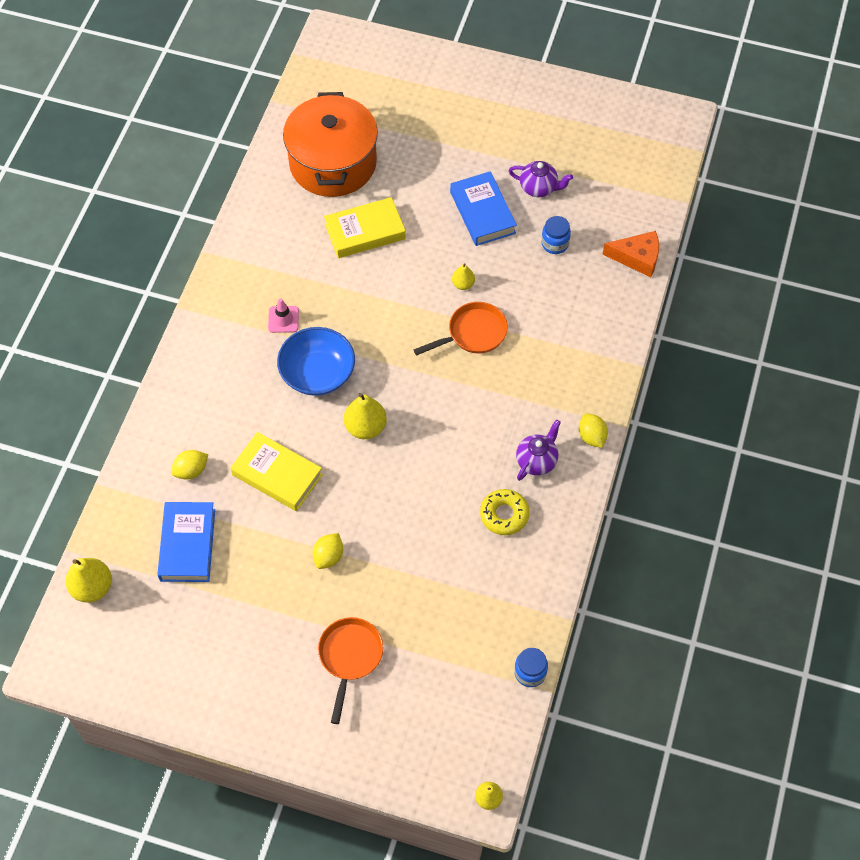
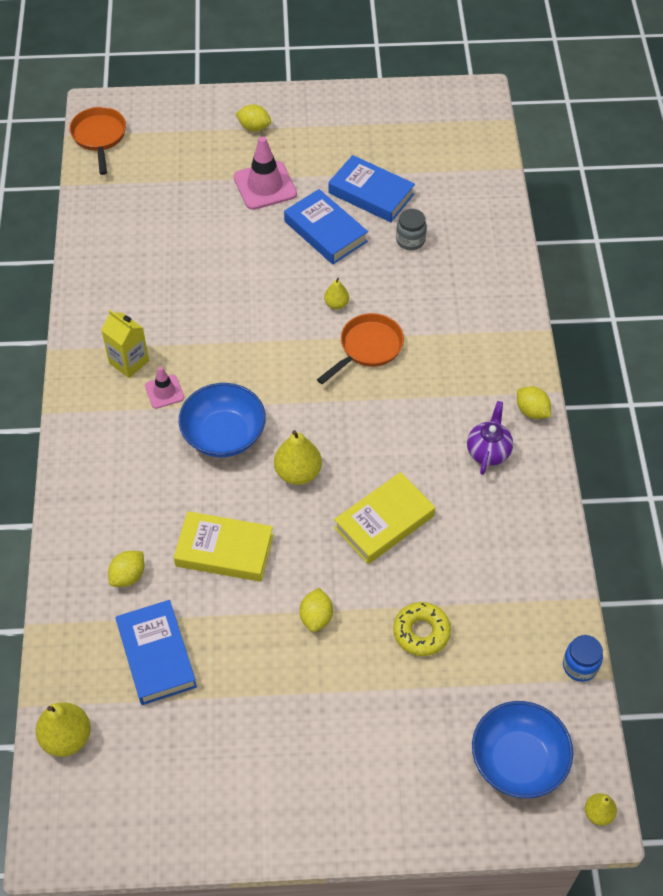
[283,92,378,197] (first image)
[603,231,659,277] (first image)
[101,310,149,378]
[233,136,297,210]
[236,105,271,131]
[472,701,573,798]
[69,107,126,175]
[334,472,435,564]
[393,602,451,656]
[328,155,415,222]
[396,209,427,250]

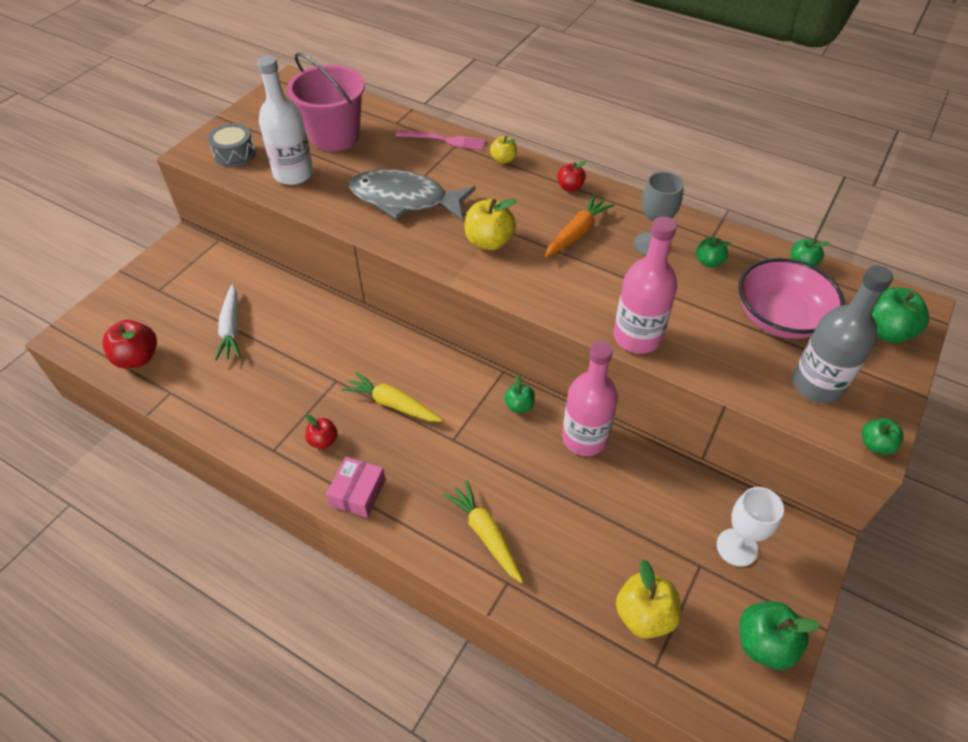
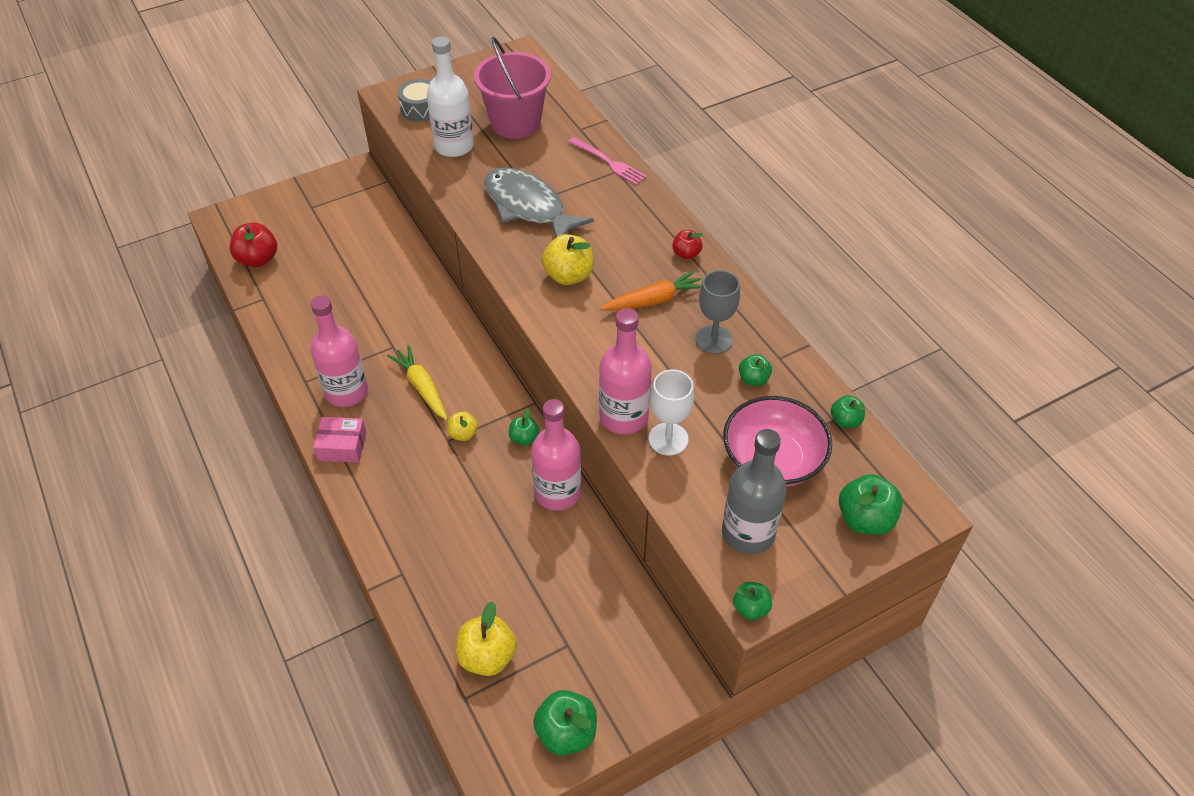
[215,284,241,361] (first image)
[443,480,524,583] (first image)
[447,411,478,441]
[649,369,694,456]
[311,295,368,407]
[313,417,367,463]

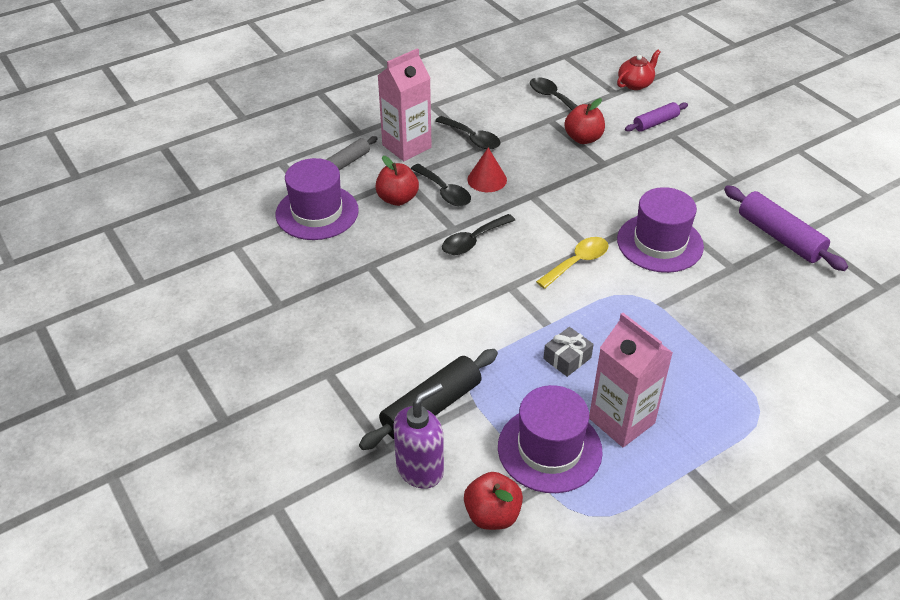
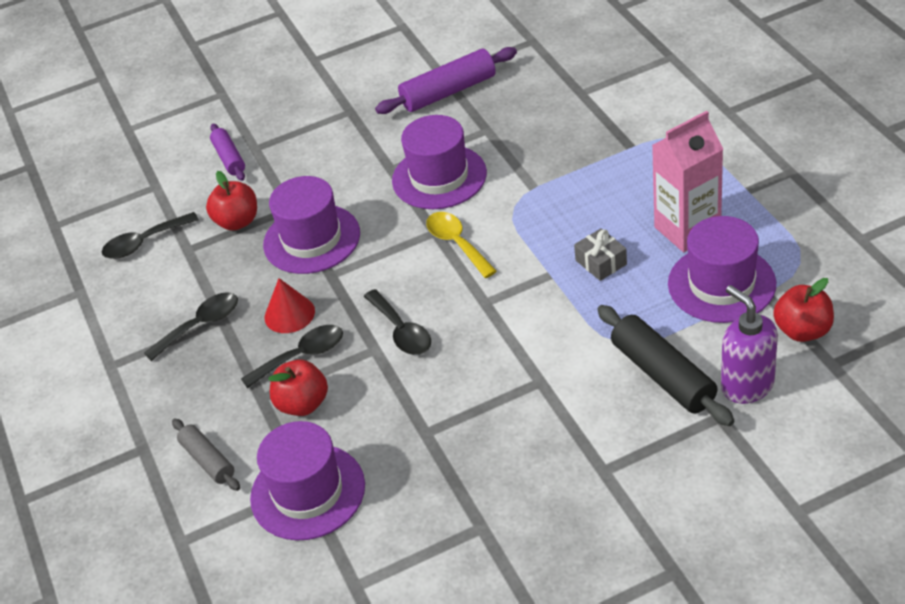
[377,48,432,161] (first image)
[617,49,661,90] (first image)
[263,176,360,274]

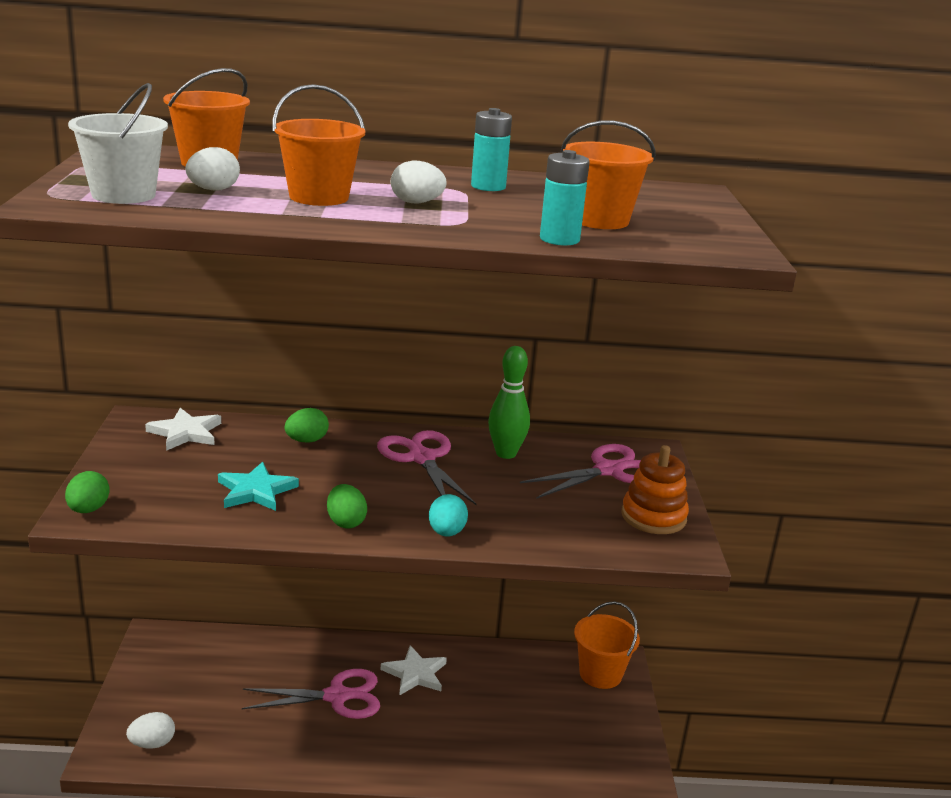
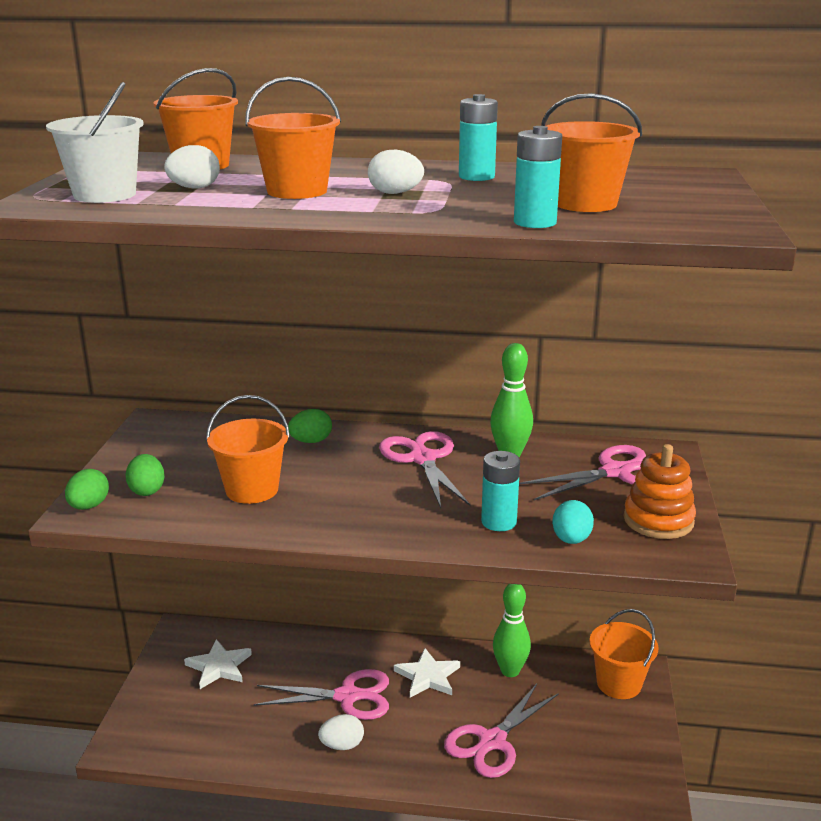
[444,684,559,778]
[481,451,520,531]
[493,584,531,677]
[318,714,364,750]
[184,639,252,689]
[126,454,165,496]
[552,500,594,544]
[206,395,290,504]

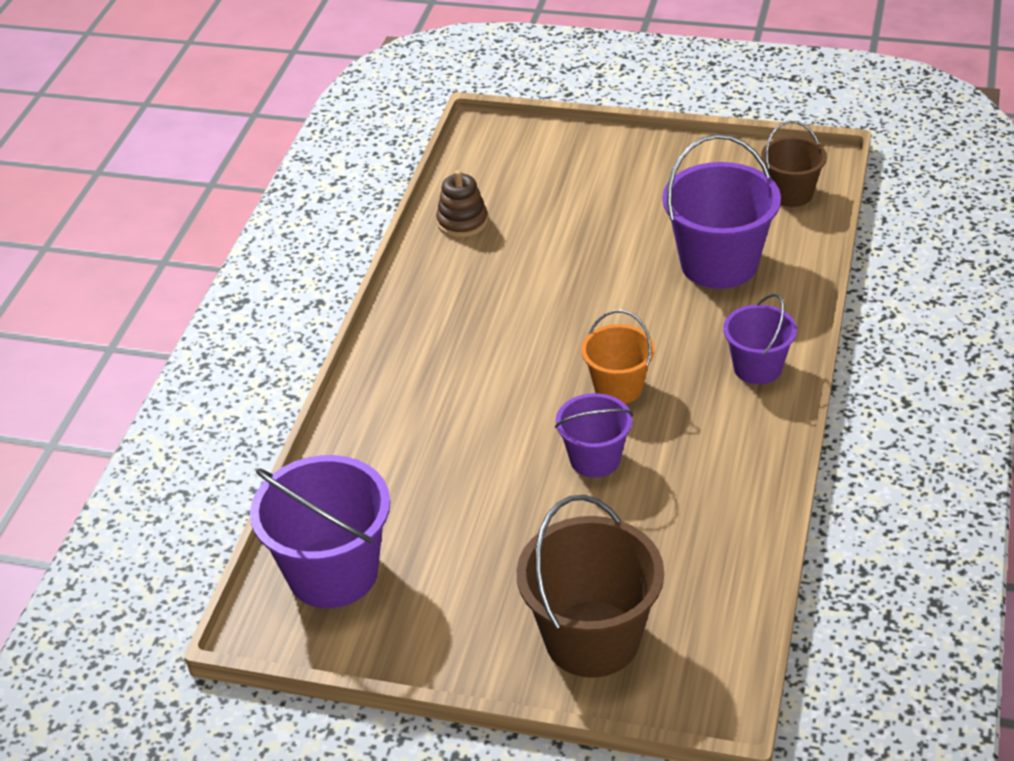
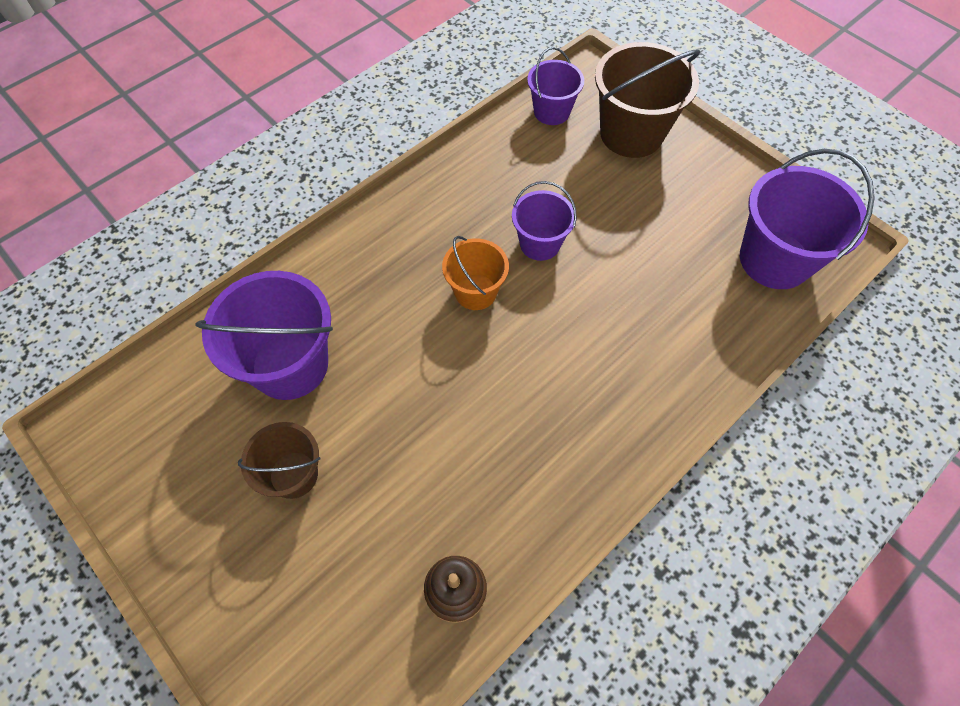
[527,47,584,125]
[238,422,320,499]

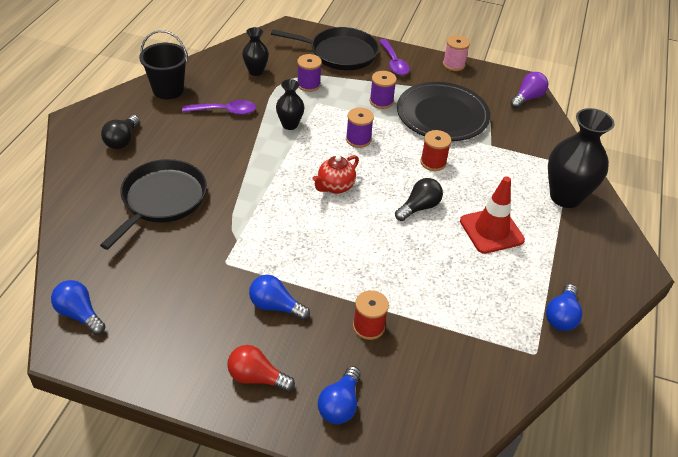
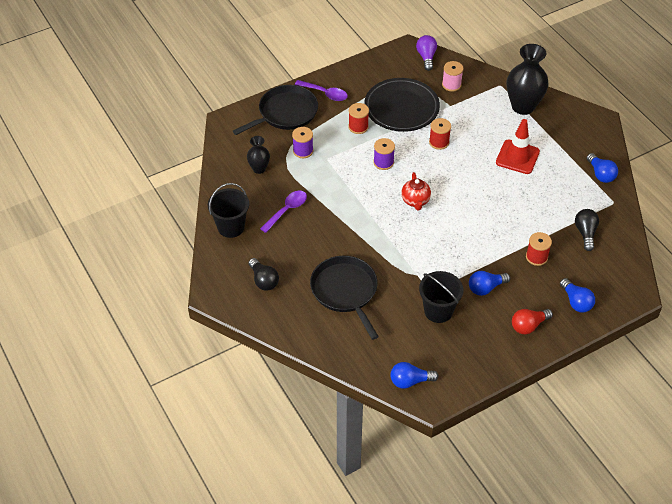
[276,79,304,130] (first image)
[419,271,464,323]
[575,209,599,251]
[442,61,464,92]
[348,103,369,134]

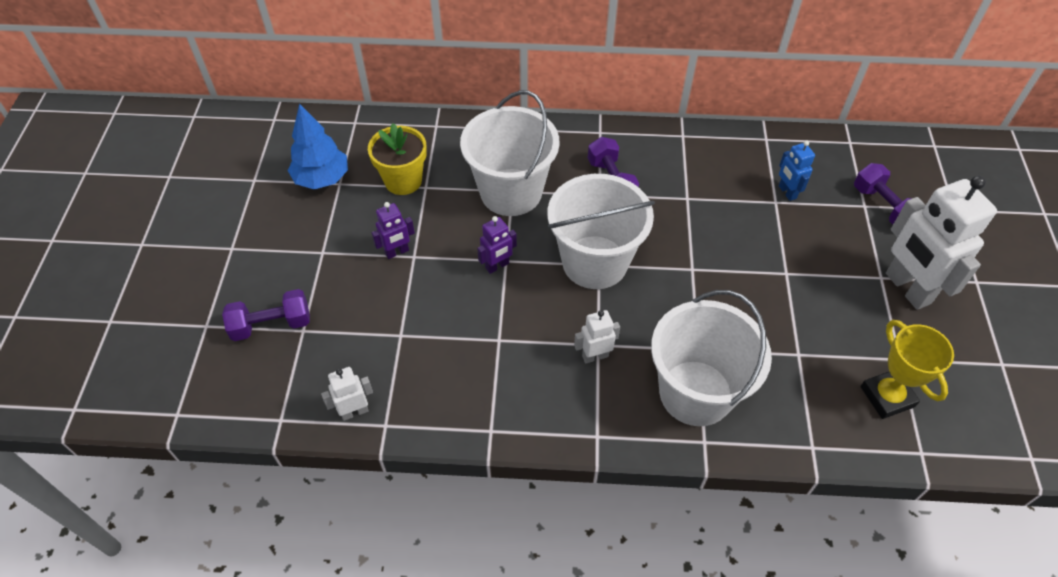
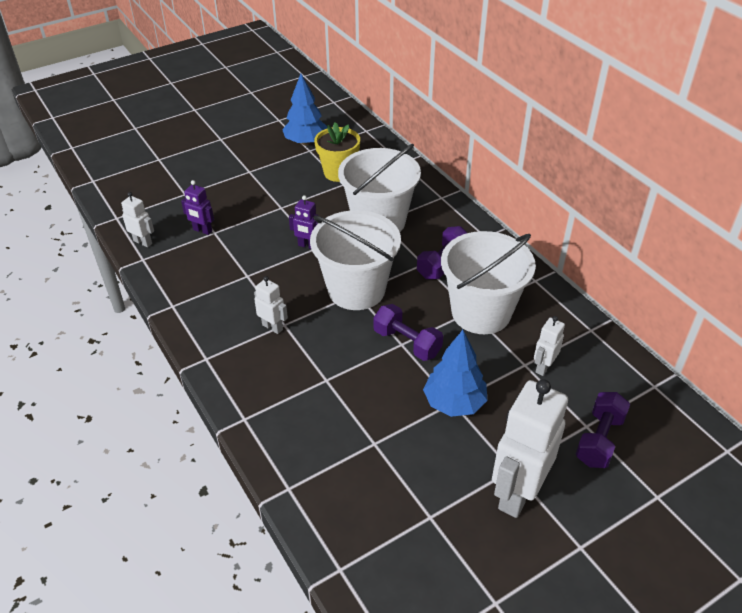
[860,320,954,419] (first image)
[423,330,488,417]
[373,304,443,361]
[181,180,214,235]
[441,231,536,334]
[534,316,565,376]

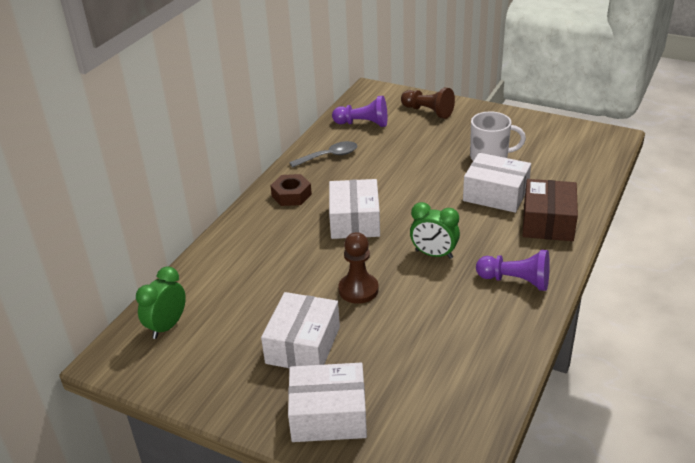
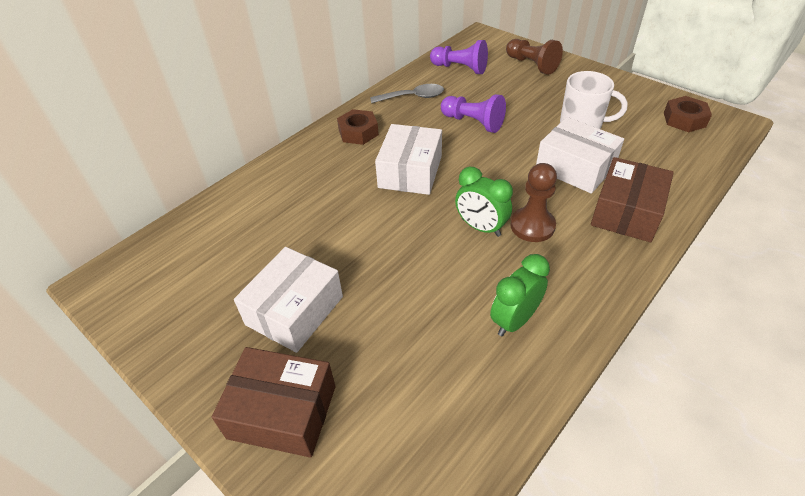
[664,96,712,132]
[490,254,550,336]
[510,163,557,242]
[441,94,506,133]
[212,347,336,458]

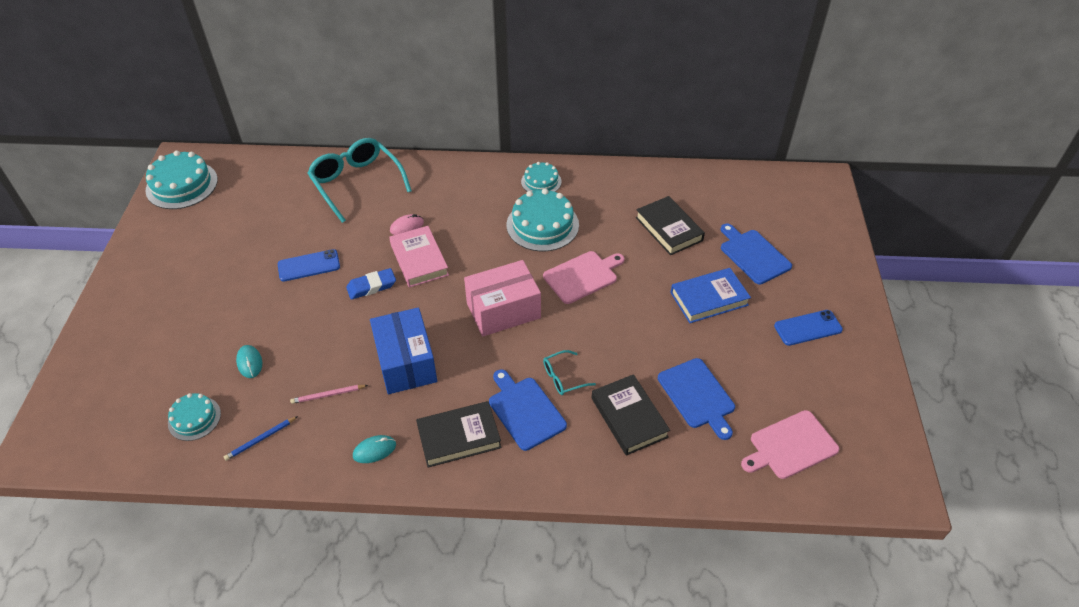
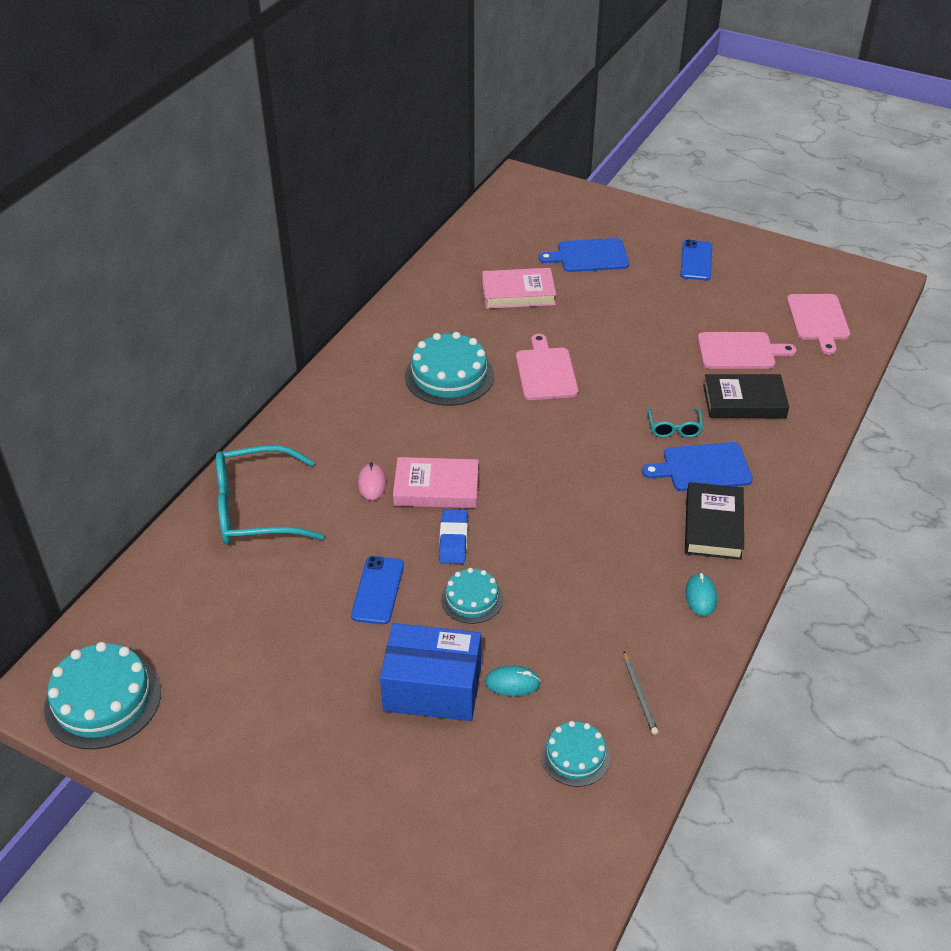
[290,385,368,404] (first image)
[464,260,541,336] (first image)
[670,268,751,323] (first image)
[380,623,481,721]
[441,568,503,624]
[624,651,658,735]
[482,268,556,309]
[698,332,797,369]

